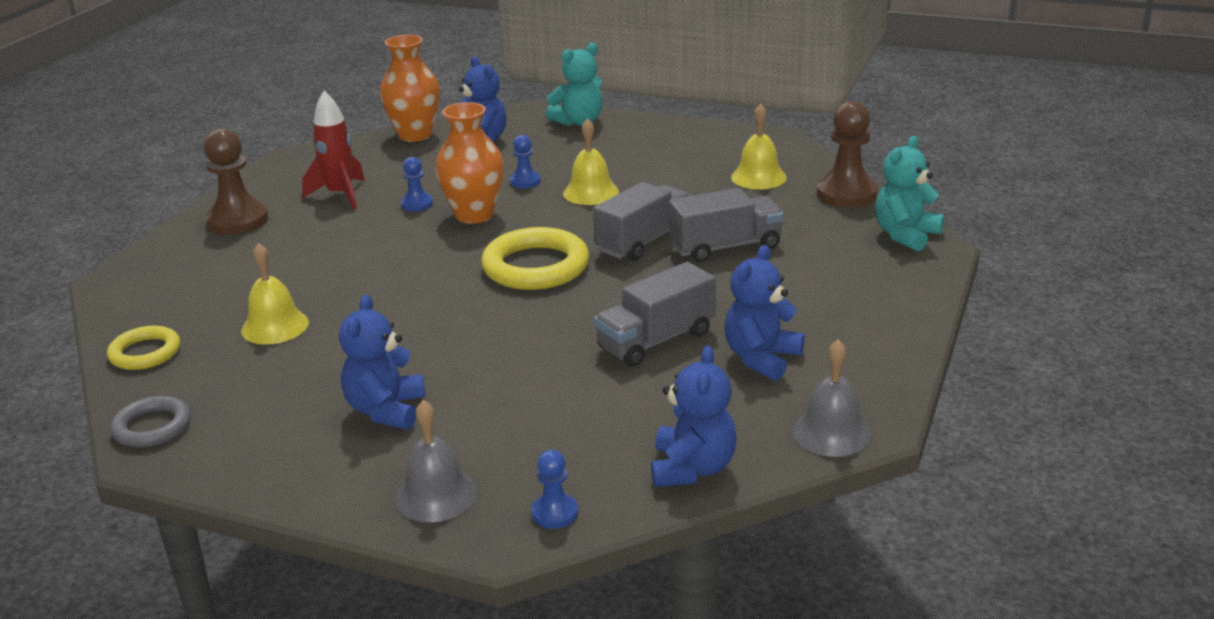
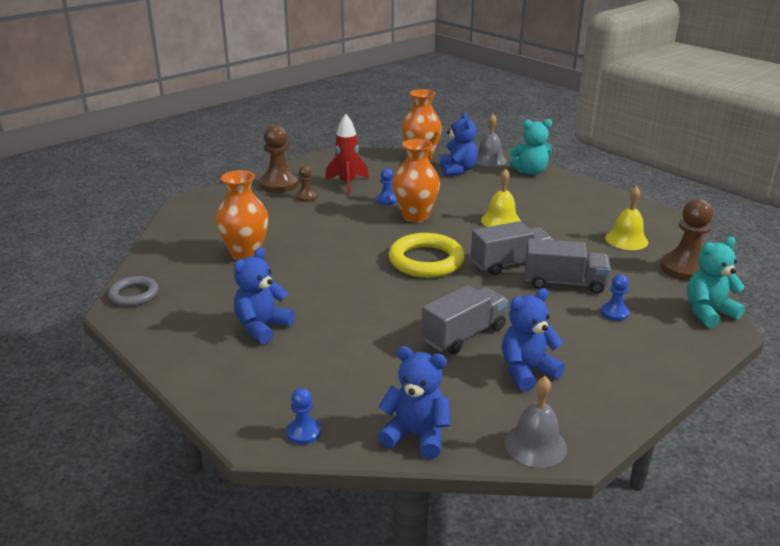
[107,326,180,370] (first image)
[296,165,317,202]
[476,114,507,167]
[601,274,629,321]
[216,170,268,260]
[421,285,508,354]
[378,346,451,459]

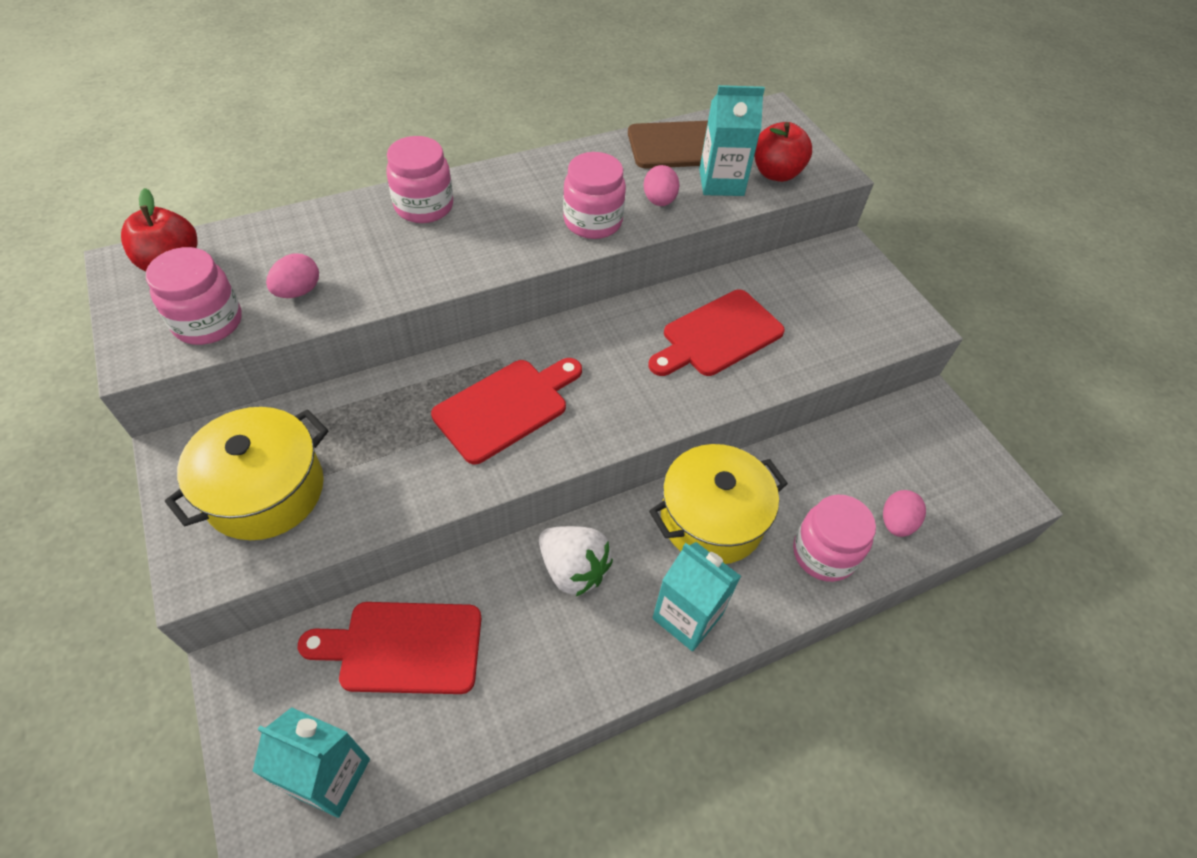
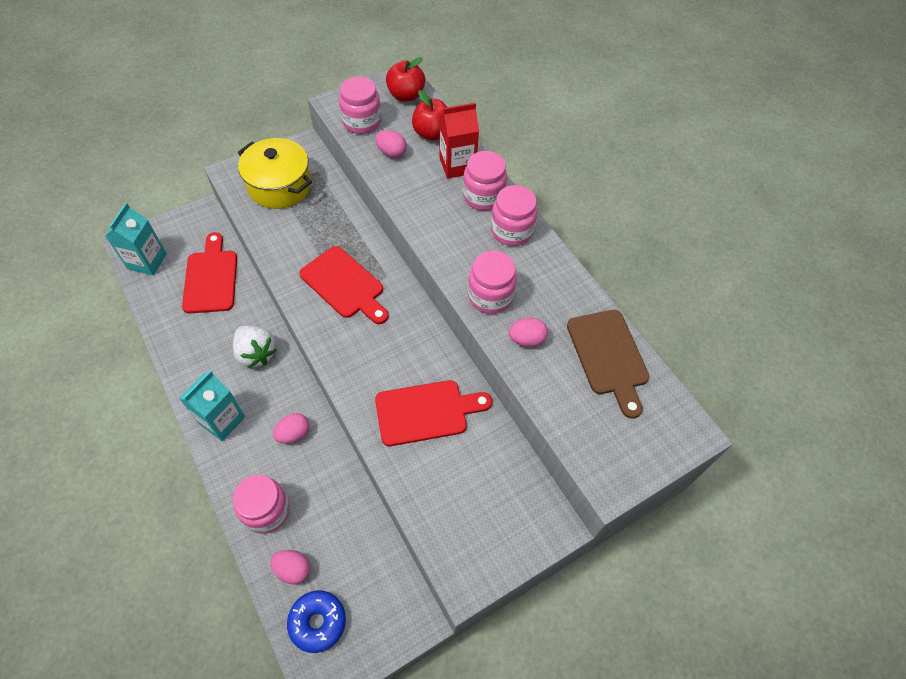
[699,85,765,196] (first image)
[287,590,346,653]
[439,103,479,179]
[491,185,538,246]
[412,90,447,141]
[273,413,309,444]
[233,326,277,368]
[375,380,492,446]

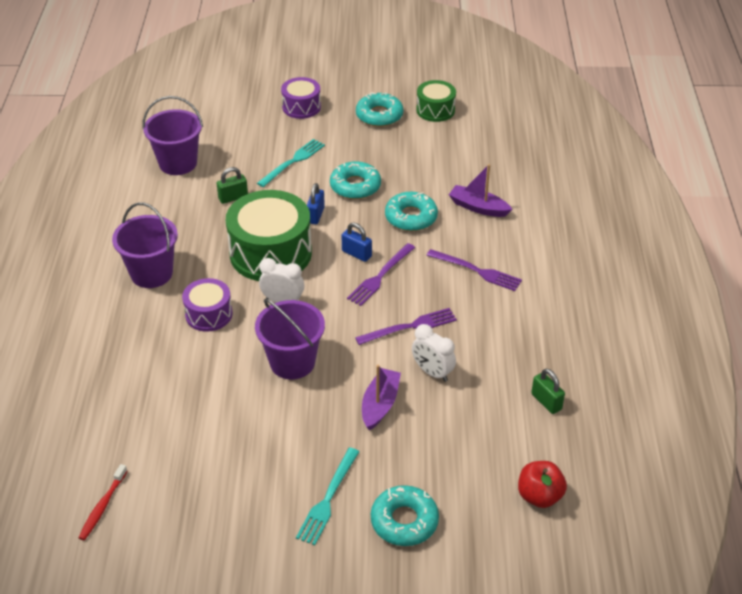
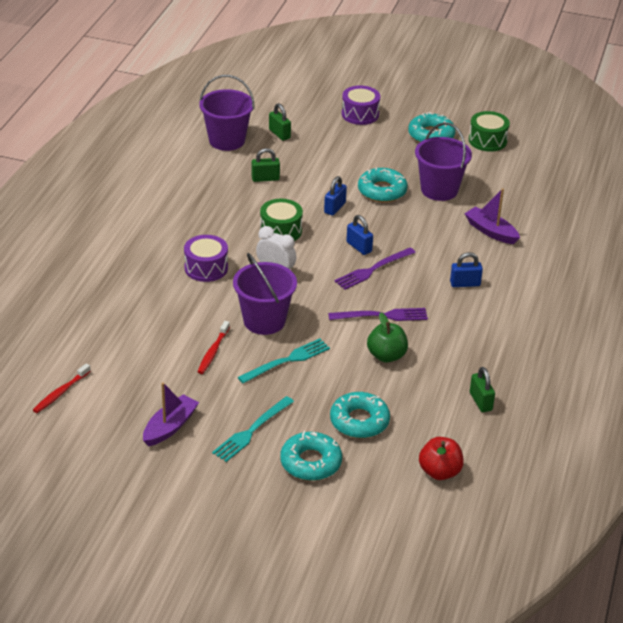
[198,321,230,374]
[269,103,291,141]
[415,123,472,201]
[238,338,330,383]
[143,382,199,446]
[330,392,390,438]
[367,312,408,363]
[450,252,483,287]
[260,199,303,241]

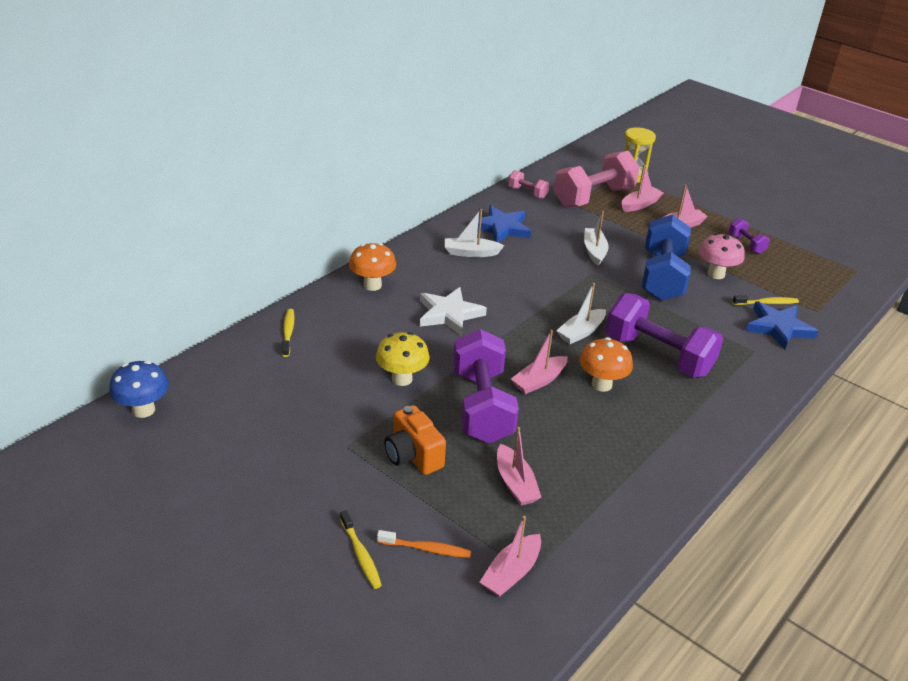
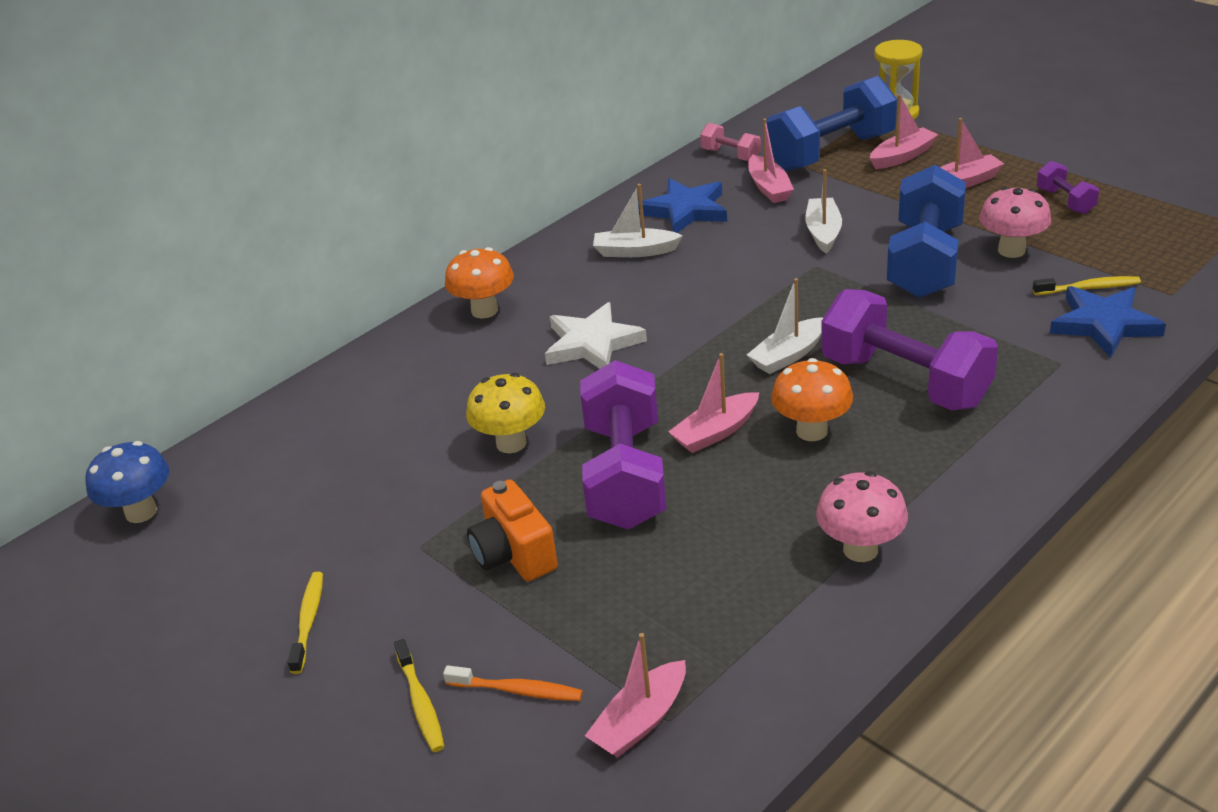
[816,472,908,562]
[288,572,323,674]
[748,119,794,203]
[766,76,897,171]

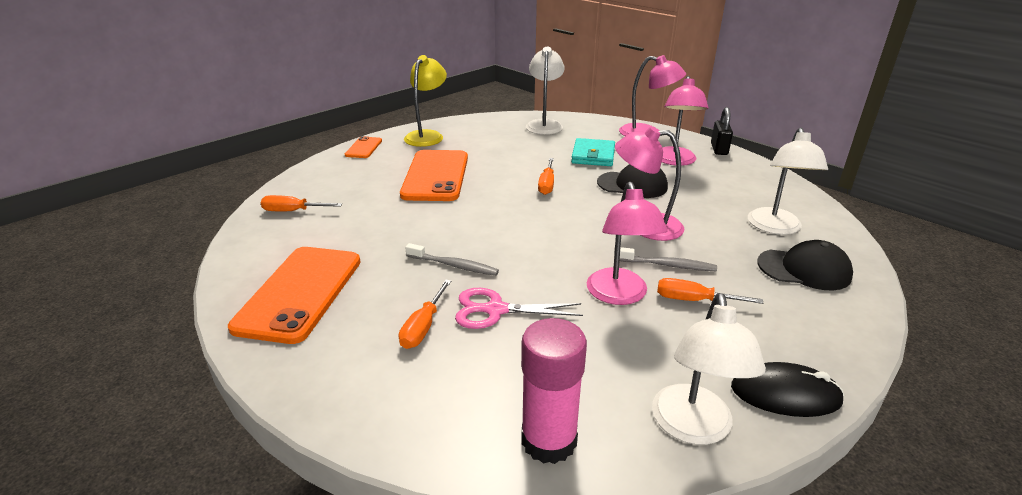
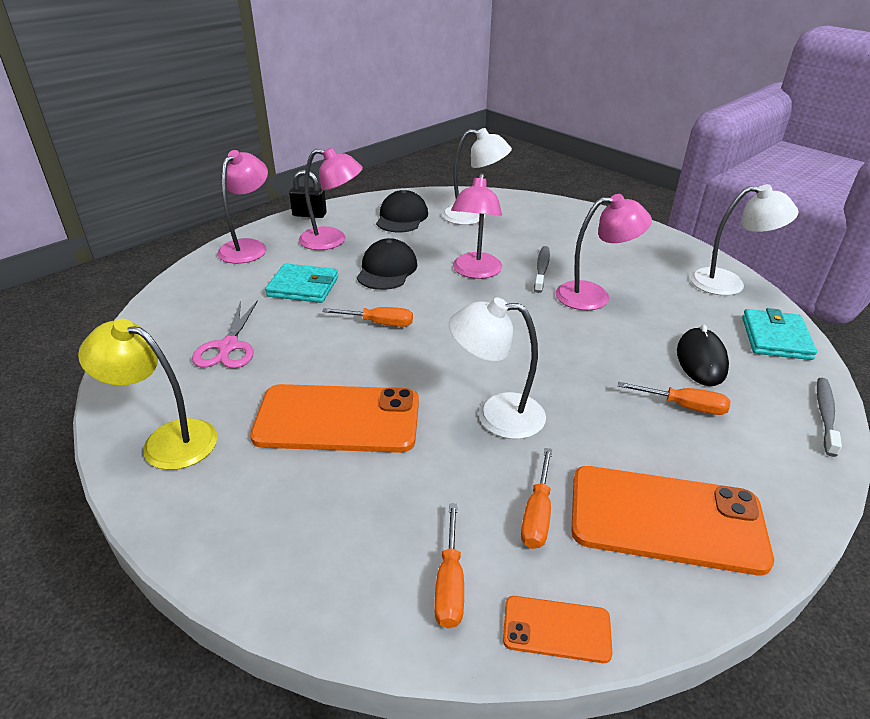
[503,596,612,663]
[817,378,842,457]
[192,300,258,368]
[449,297,546,439]
[521,448,553,549]
[677,325,729,386]
[376,190,428,233]
[742,308,817,360]

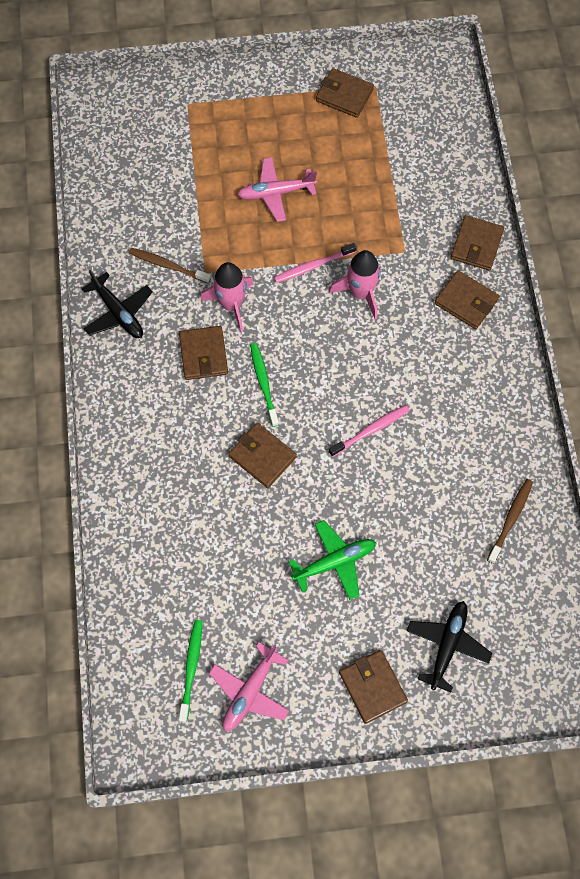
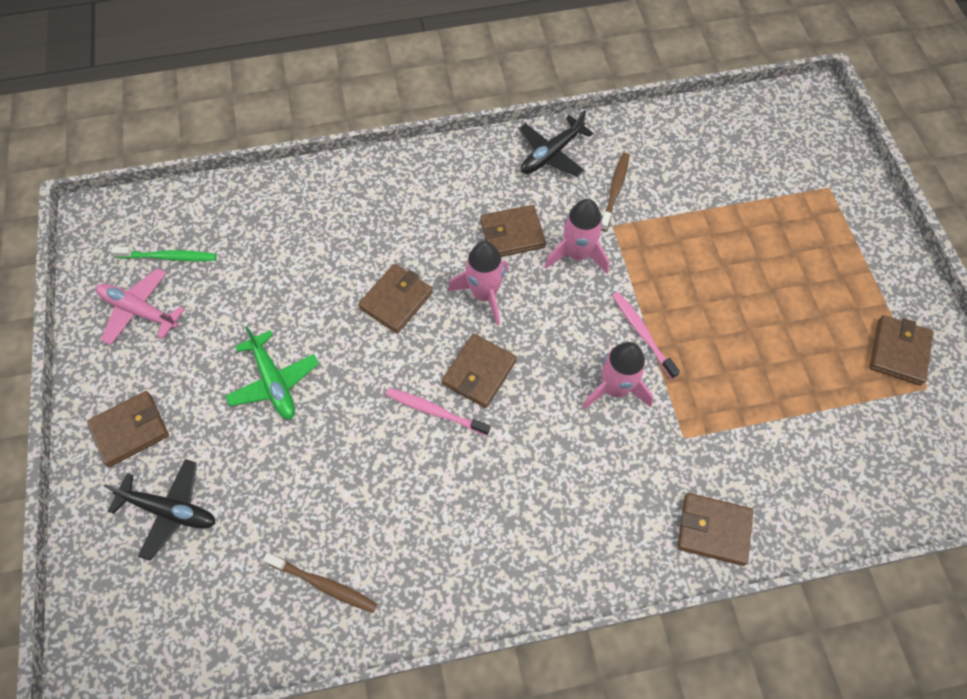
[237,157,317,222] (first image)
[442,334,517,408]
[448,241,508,326]
[386,388,490,436]

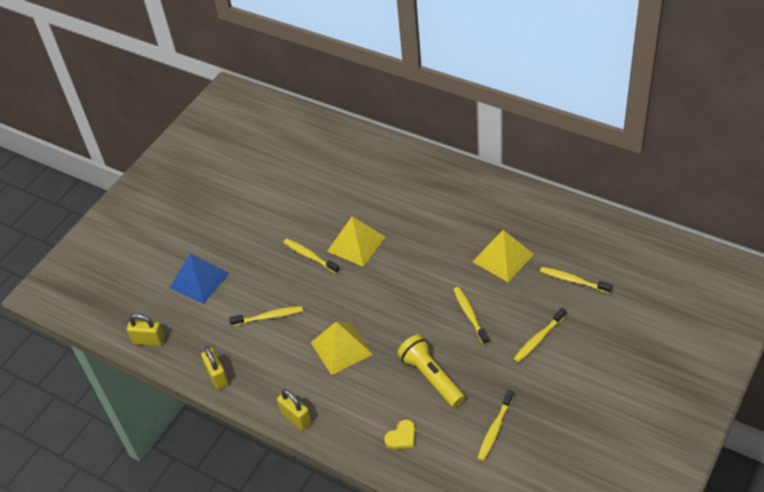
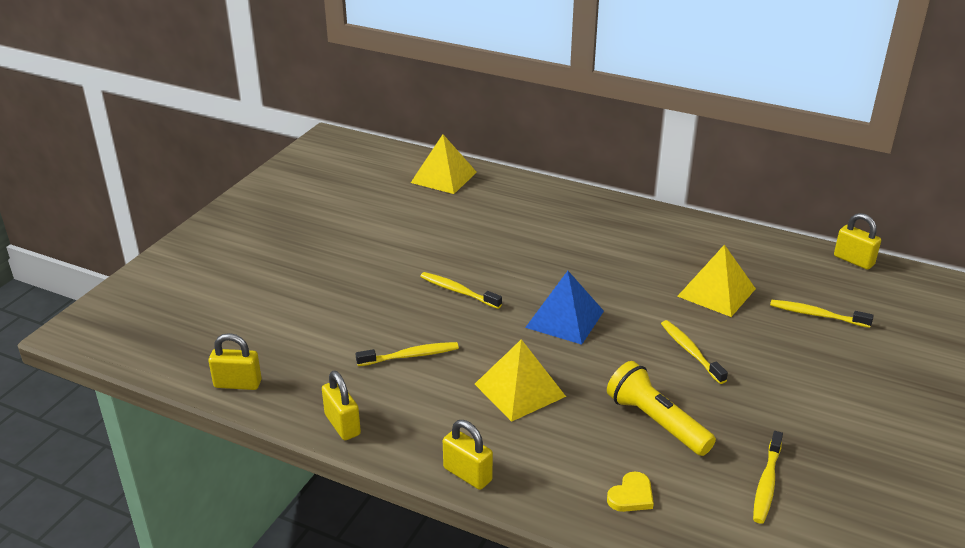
[513,308,566,363] (first image)
[834,213,881,270]
[525,271,604,345]
[411,134,477,194]

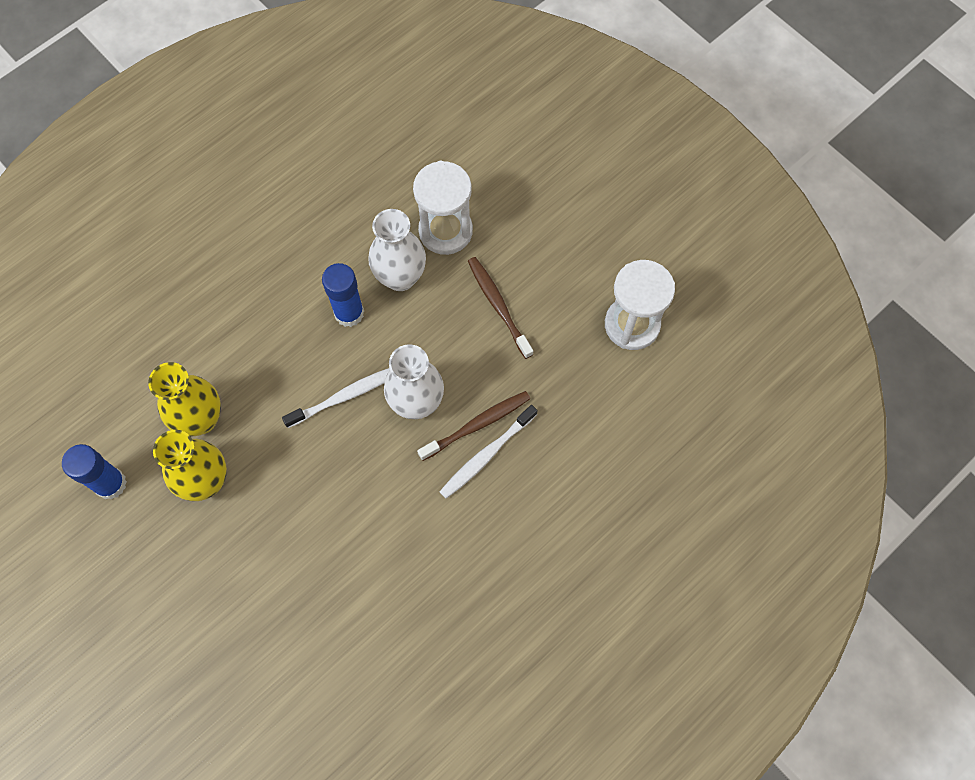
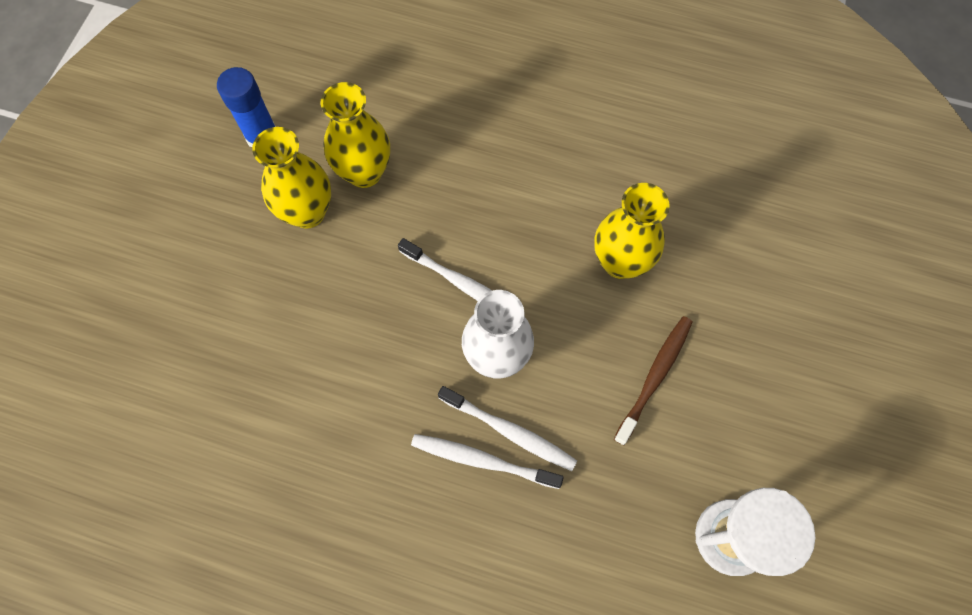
[322,263,364,327] (first image)
[413,161,473,255] (first image)
[595,183,670,279]
[438,386,577,471]

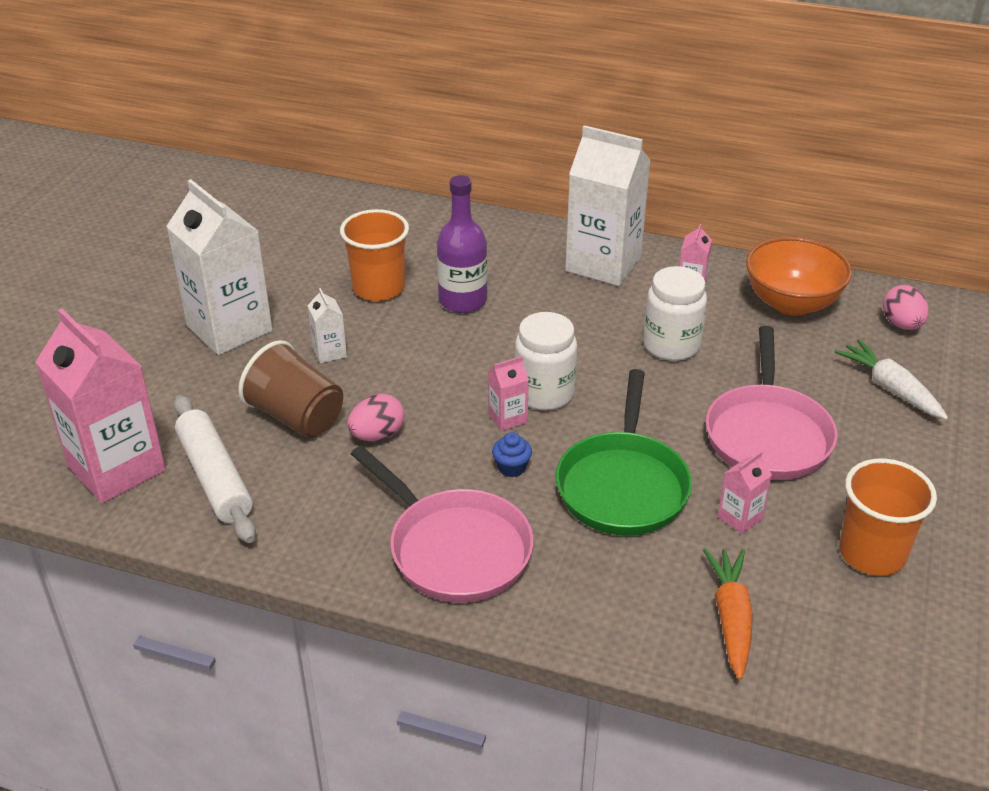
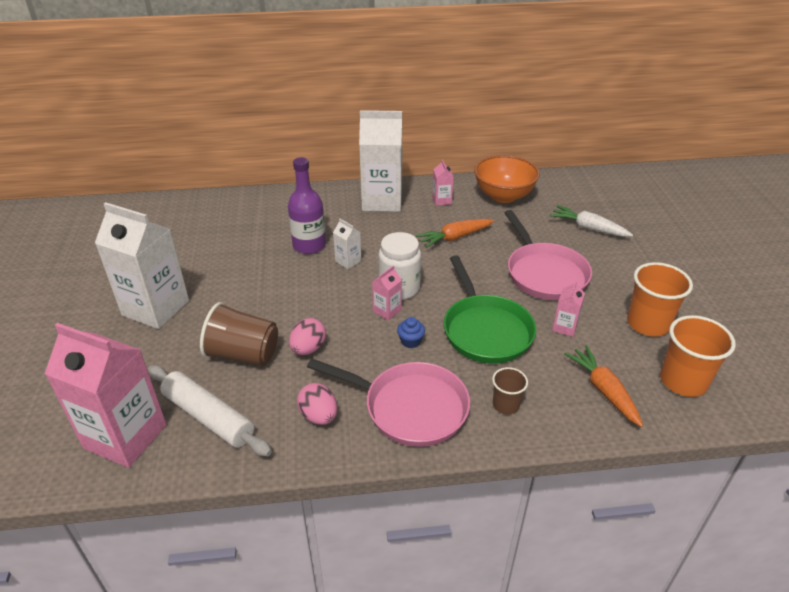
[492,367,528,414]
[333,219,361,269]
[660,315,736,397]
[297,383,337,425]
[416,219,494,248]

